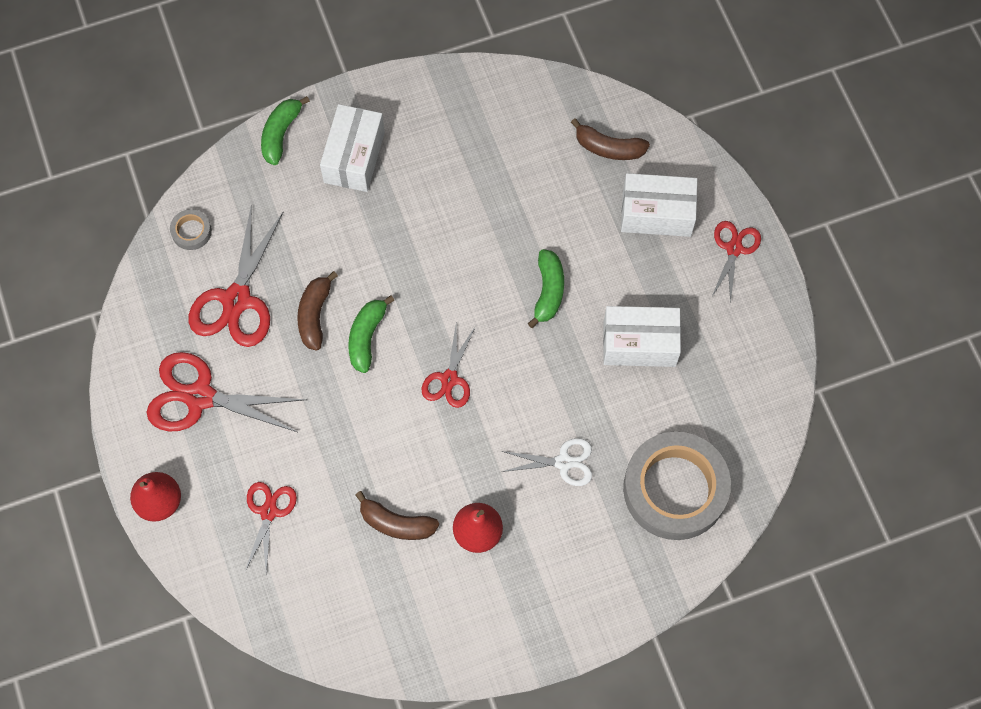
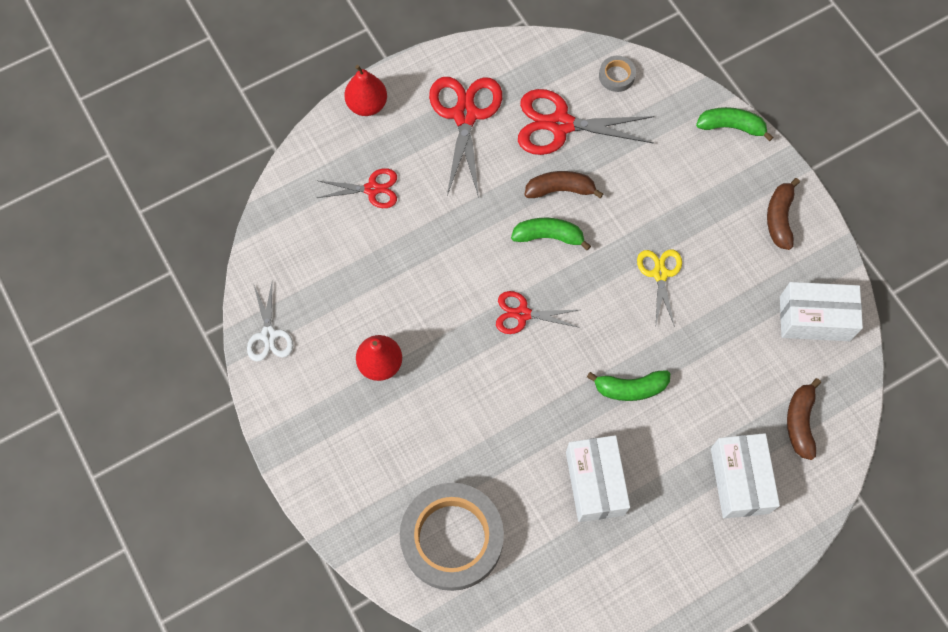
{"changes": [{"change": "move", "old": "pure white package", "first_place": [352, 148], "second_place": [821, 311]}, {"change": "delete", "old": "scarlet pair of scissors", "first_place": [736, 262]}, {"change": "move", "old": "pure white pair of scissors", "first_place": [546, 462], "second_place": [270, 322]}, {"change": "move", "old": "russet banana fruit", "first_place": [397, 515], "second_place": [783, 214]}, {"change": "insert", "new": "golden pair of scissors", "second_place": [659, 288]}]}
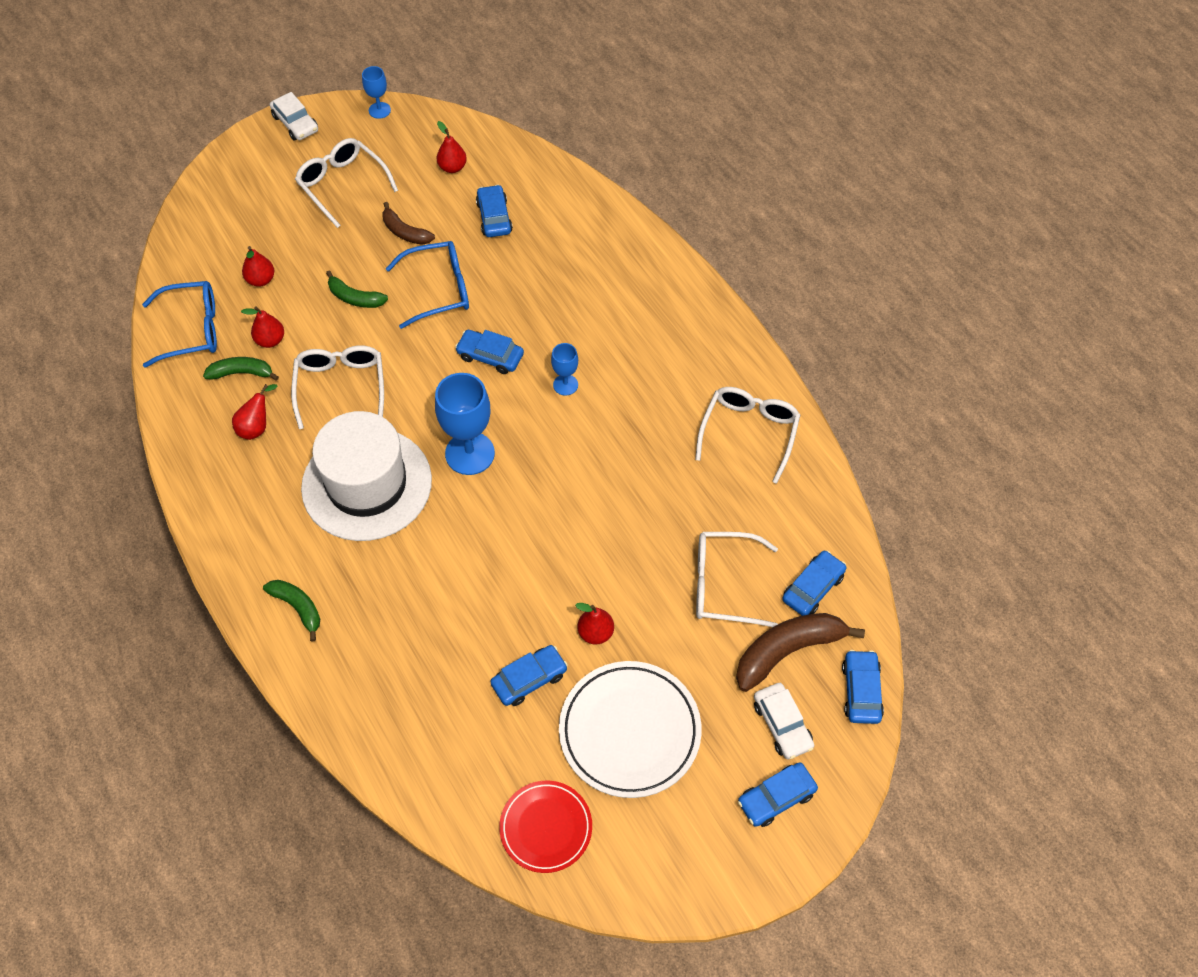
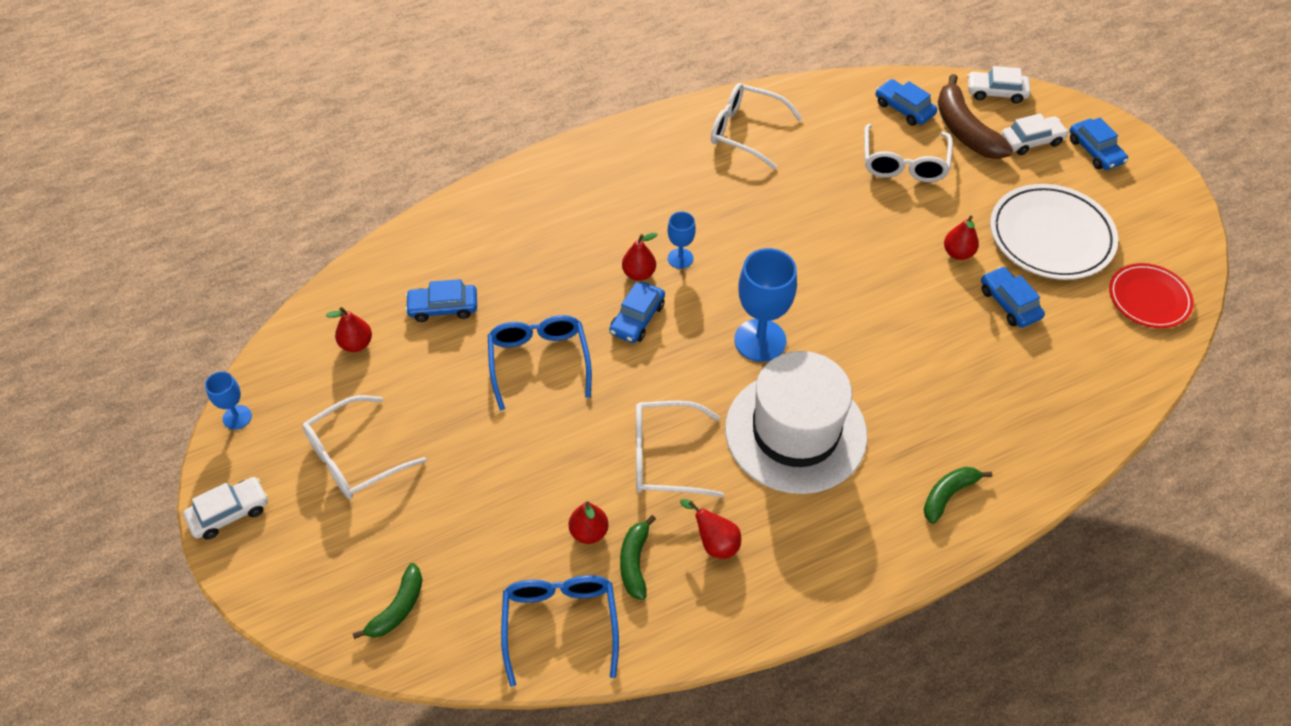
{"changes": [{"change": "delete", "old": "russet banana fruit", "first_place": [408, 223]}, {"change": "move", "old": "scarlet toy pear", "first_place": [258, 266], "second_place": [640, 257]}, {"change": "move", "old": "leaf-green banana fruit", "first_place": [357, 289], "second_place": [388, 601]}, {"change": "recolor", "old": "cobalt car", "new": "pure white car", "first_place": [863, 687], "second_place": [998, 85]}]}
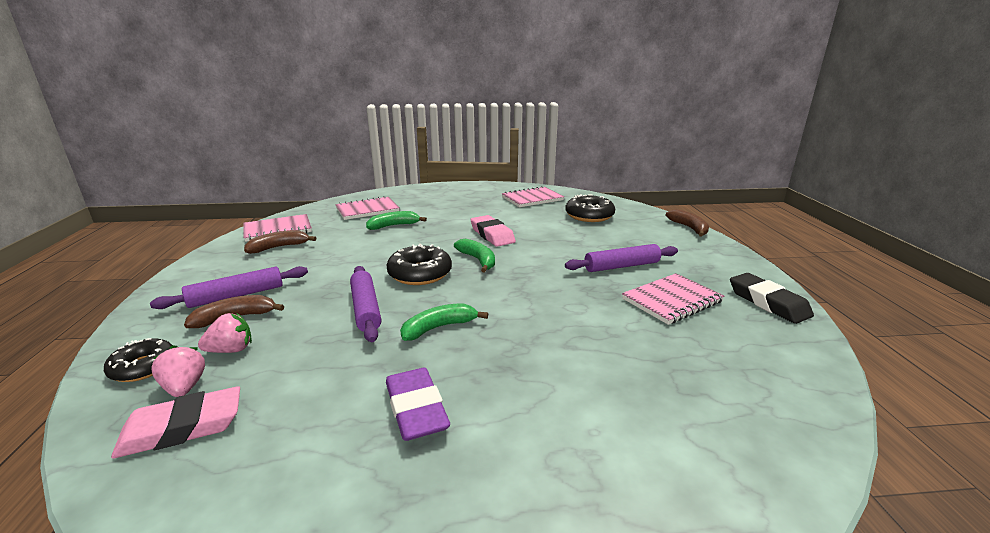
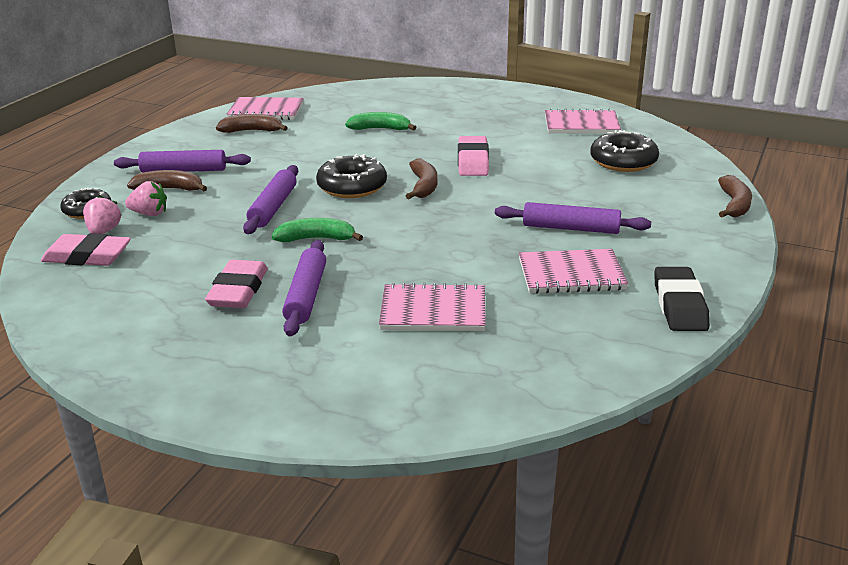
{"changes": [{"change": "move", "old": "pink notebook", "first_place": [367, 208], "second_place": [432, 306]}, {"change": "recolor", "old": "leaf-green banana fruit", "new": "russet banana fruit", "first_place": [474, 256], "second_place": [422, 179]}, {"change": "recolor", "old": "violet pencil eraser", "new": "pink pencil eraser", "first_place": [418, 404], "second_place": [236, 284]}, {"change": "insert", "new": "violet dough roller", "second_place": [304, 288]}]}
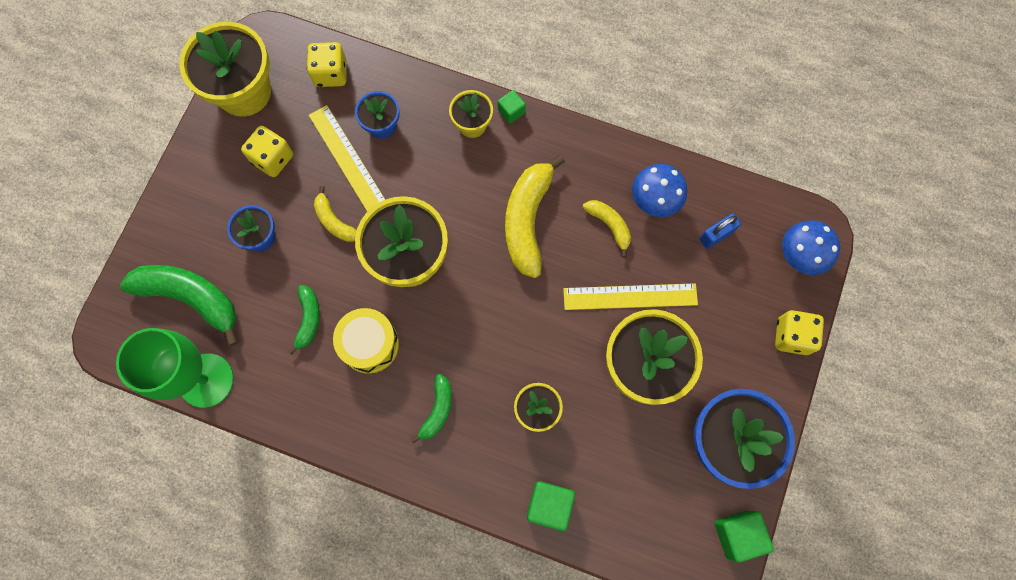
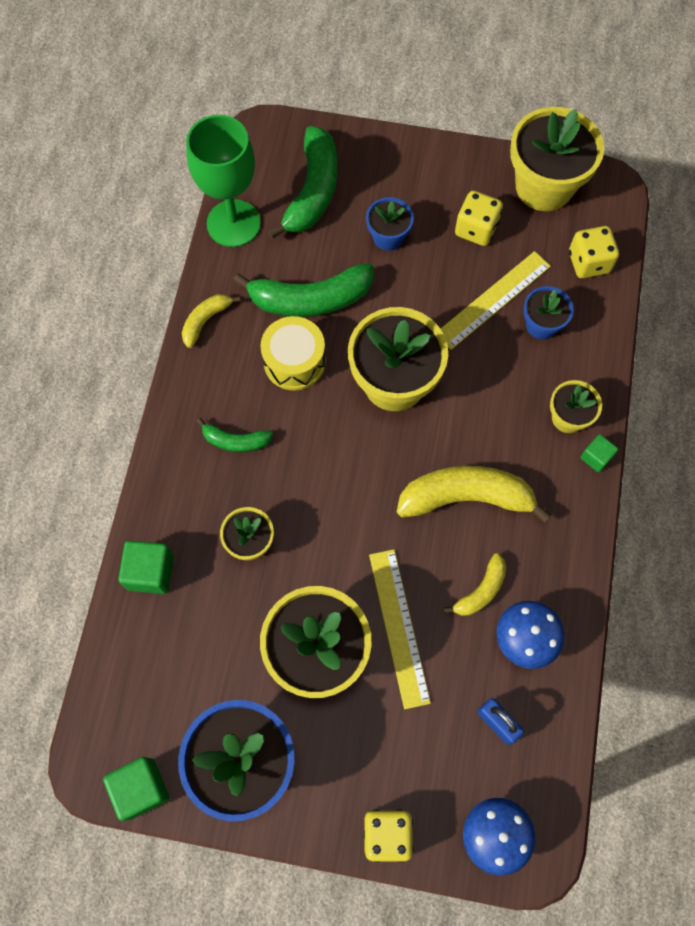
{"changes": [{"change": "move", "old": "golden banana fruit", "first_place": [335, 214], "second_place": [211, 321]}, {"change": "resize", "old": "leaf-green banana fruit", "first_place": [304, 320], "second_place": [303, 290], "factor": 1.89}]}
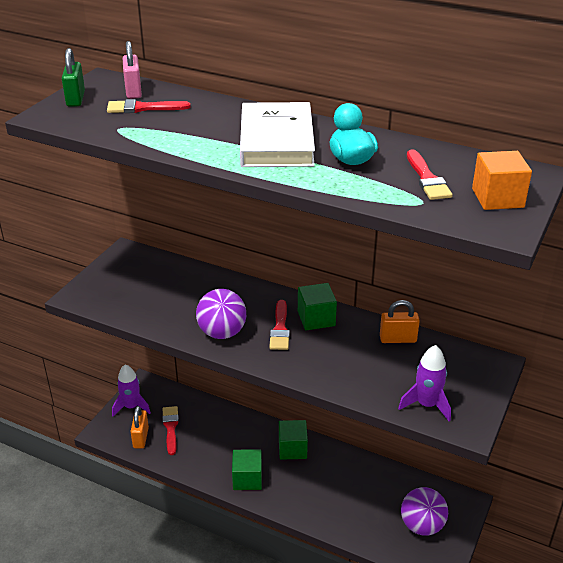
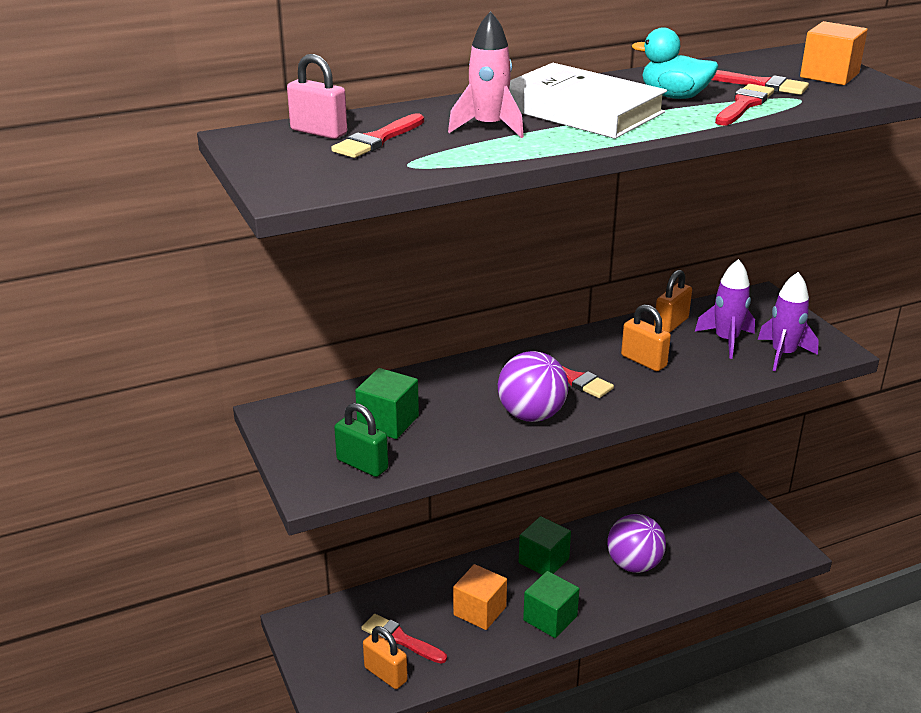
{"changes": [{"change": "move", "old": "leaf-green lock", "first_place": [73, 77], "second_place": [361, 440]}, {"change": "move", "old": "leaf-green solid cube", "first_place": [317, 306], "second_place": [387, 403]}, {"change": "move", "old": "violet rocket", "first_place": [131, 390], "second_place": [725, 309]}, {"change": "move", "old": "violet play ball", "first_place": [424, 511], "second_place": [636, 543]}, {"change": "insert", "new": "pink rocket", "second_place": [486, 74]}, {"change": "insert", "new": "scarlet paint brush", "second_place": [744, 105]}, {"change": "insert", "new": "orange-coloured lock", "second_place": [646, 337]}, {"change": "insert", "new": "orange-coloured solid cube", "second_place": [480, 597]}]}
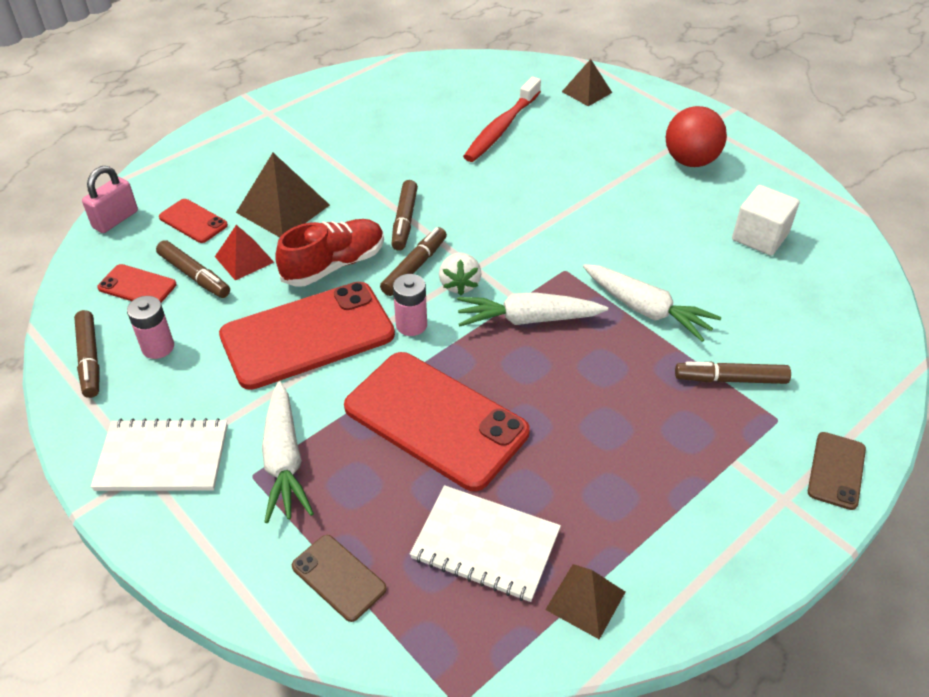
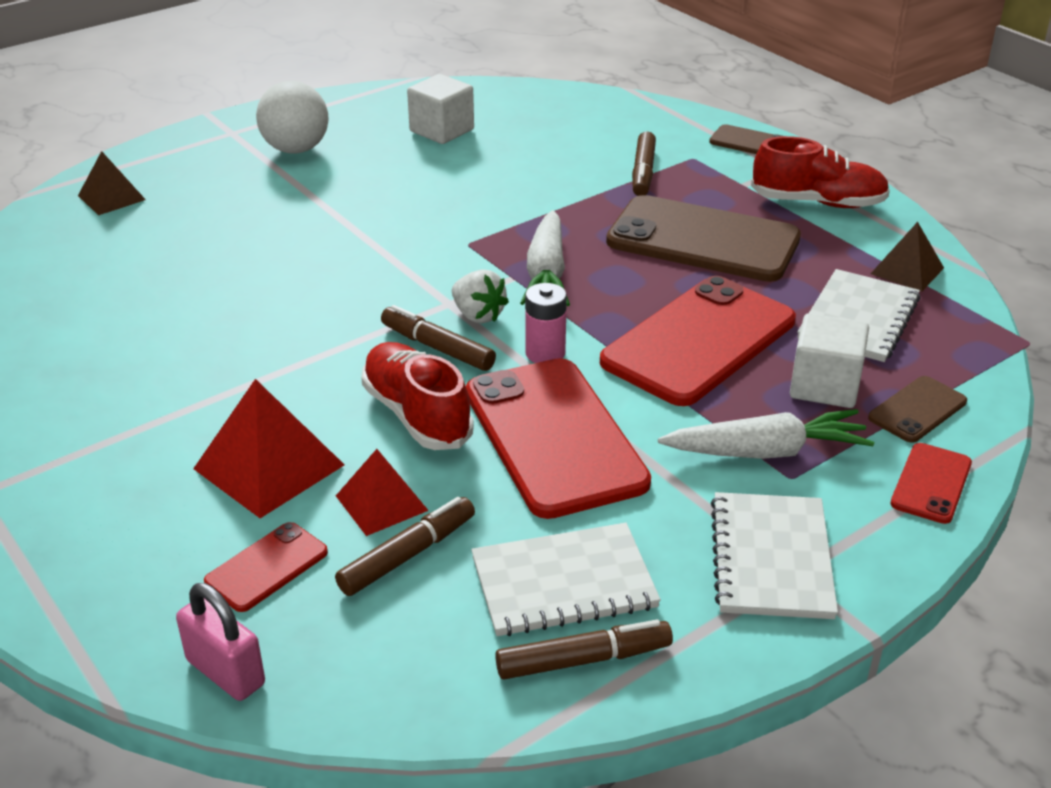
{"changes": [{"change": "delete", "old": "scarlet toothbrush", "first_place": [502, 119]}, {"change": "recolor", "old": "scarlet play ball", "new": "pure white play ball", "first_place": [696, 136], "second_place": [292, 117]}, {"change": "recolor", "old": "russet solid pyramid", "new": "scarlet solid pyramid", "first_place": [283, 195], "second_place": [268, 448]}, {"change": "delete", "old": "russet marker pen", "first_place": [404, 215]}, {"change": "rotate", "old": "pure white toy strawberry", "first_place": [460, 273], "second_place": [480, 296], "degrees": 45}, {"change": "move", "old": "scarlet smartphone", "first_place": [136, 283], "second_place": [931, 483]}, {"change": "delete", "old": "pure white carrot", "first_place": [652, 303]}, {"change": "replace", "old": "pink battery", "new": "pure white notebook", "first_place": [150, 327], "second_place": [566, 579]}, {"change": "insert", "new": "scarlet shoe", "second_place": [820, 172]}, {"change": "insert", "new": "russet smartphone", "second_place": [703, 238]}, {"change": "insert", "new": "pure white solid cube", "second_place": [829, 360]}]}
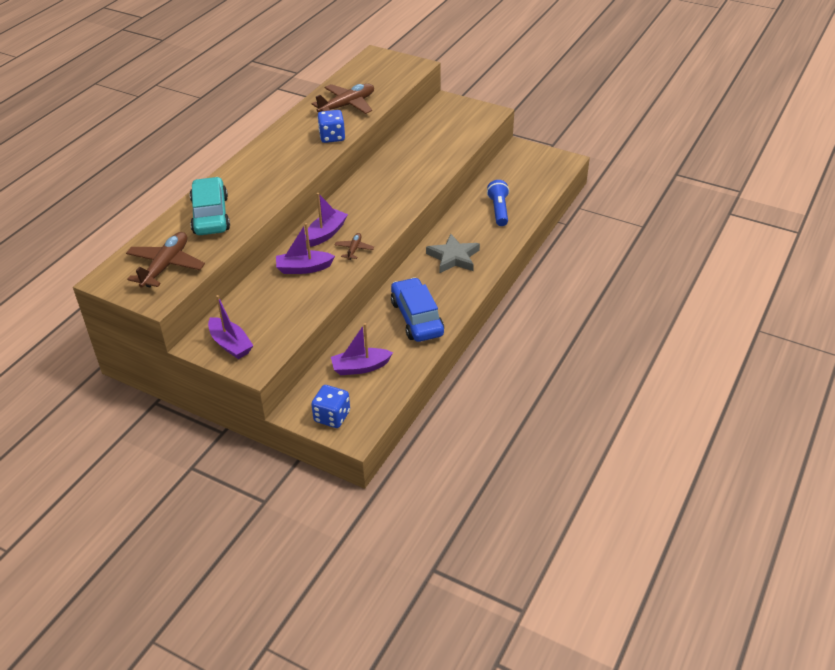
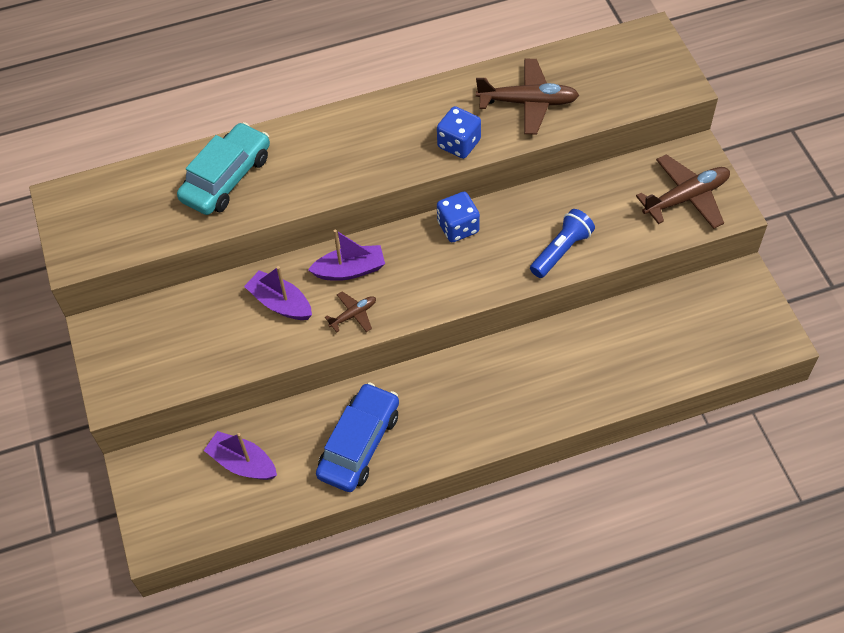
{"changes": [{"change": "move", "old": "cobalt torch", "first_place": [498, 203], "second_place": [562, 243]}, {"change": "move", "old": "russet aeroplane", "first_place": [165, 260], "second_place": [683, 191]}, {"change": "delete", "old": "grey star", "first_place": [453, 253]}, {"change": "delete", "old": "violet sailboat", "first_place": [230, 327]}, {"change": "move", "old": "cobalt dice", "first_place": [330, 406], "second_place": [458, 217]}]}
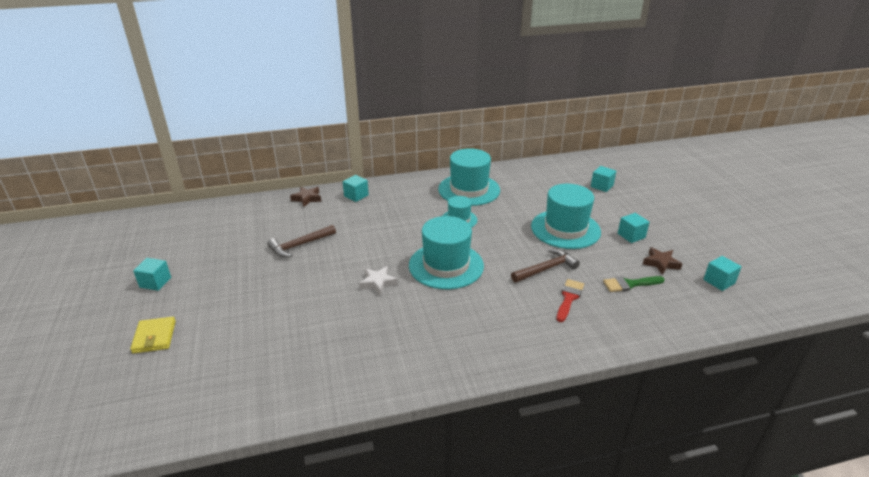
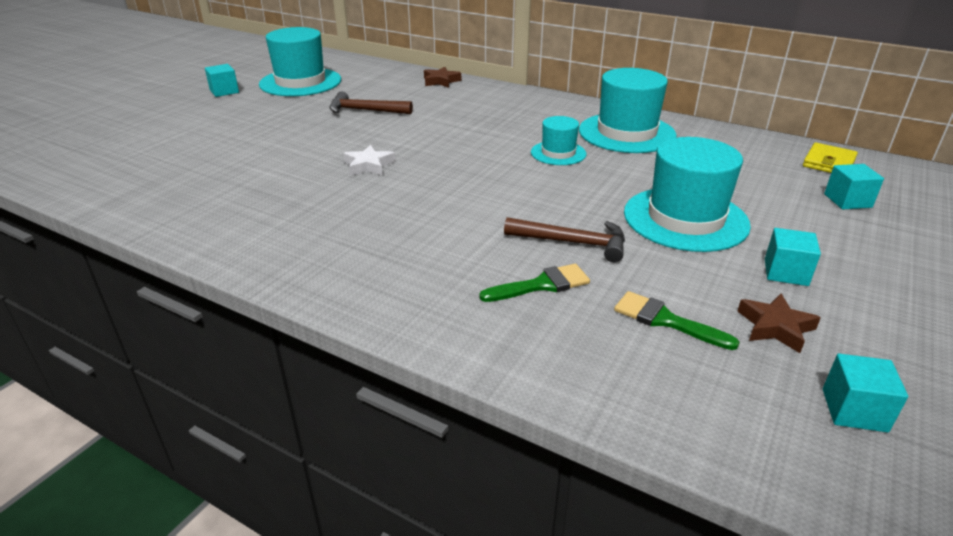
{"changes": [{"change": "delete", "old": "aqua solid cube", "first_place": [356, 188]}, {"change": "move", "old": "aqua top hat", "first_place": [446, 252], "second_place": [300, 61]}, {"change": "recolor", "old": "scarlet paint brush", "new": "leaf-green paint brush", "first_place": [570, 300], "second_place": [534, 283]}, {"change": "move", "old": "golden billfold", "first_place": [153, 335], "second_place": [830, 158]}]}
